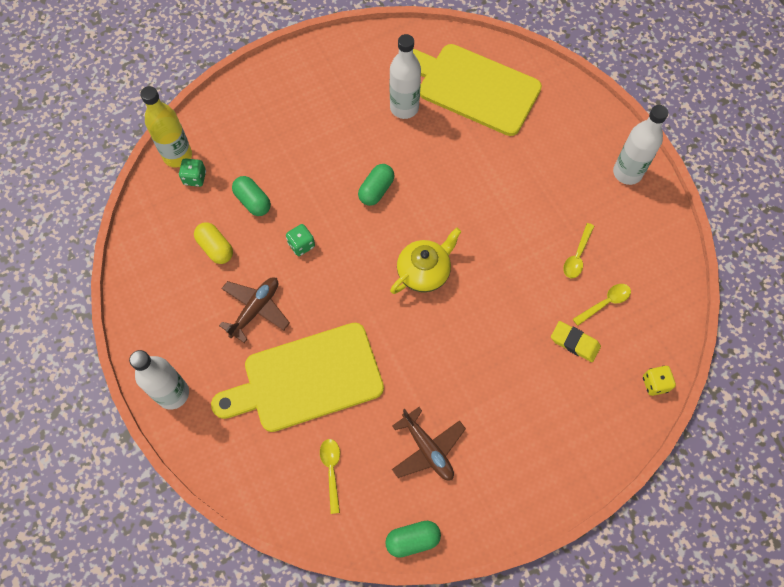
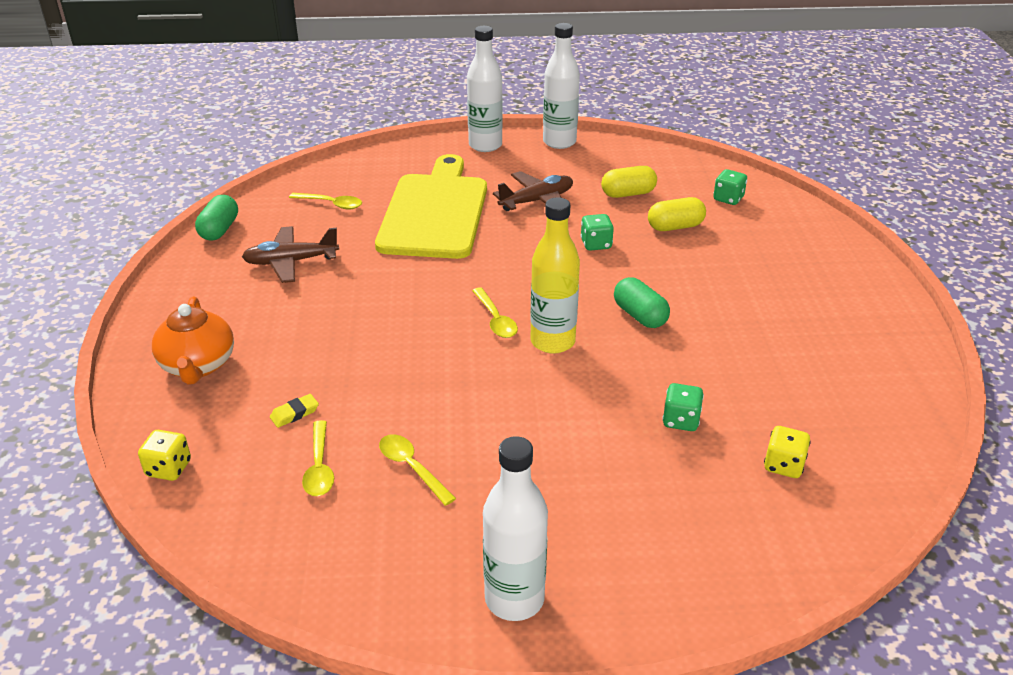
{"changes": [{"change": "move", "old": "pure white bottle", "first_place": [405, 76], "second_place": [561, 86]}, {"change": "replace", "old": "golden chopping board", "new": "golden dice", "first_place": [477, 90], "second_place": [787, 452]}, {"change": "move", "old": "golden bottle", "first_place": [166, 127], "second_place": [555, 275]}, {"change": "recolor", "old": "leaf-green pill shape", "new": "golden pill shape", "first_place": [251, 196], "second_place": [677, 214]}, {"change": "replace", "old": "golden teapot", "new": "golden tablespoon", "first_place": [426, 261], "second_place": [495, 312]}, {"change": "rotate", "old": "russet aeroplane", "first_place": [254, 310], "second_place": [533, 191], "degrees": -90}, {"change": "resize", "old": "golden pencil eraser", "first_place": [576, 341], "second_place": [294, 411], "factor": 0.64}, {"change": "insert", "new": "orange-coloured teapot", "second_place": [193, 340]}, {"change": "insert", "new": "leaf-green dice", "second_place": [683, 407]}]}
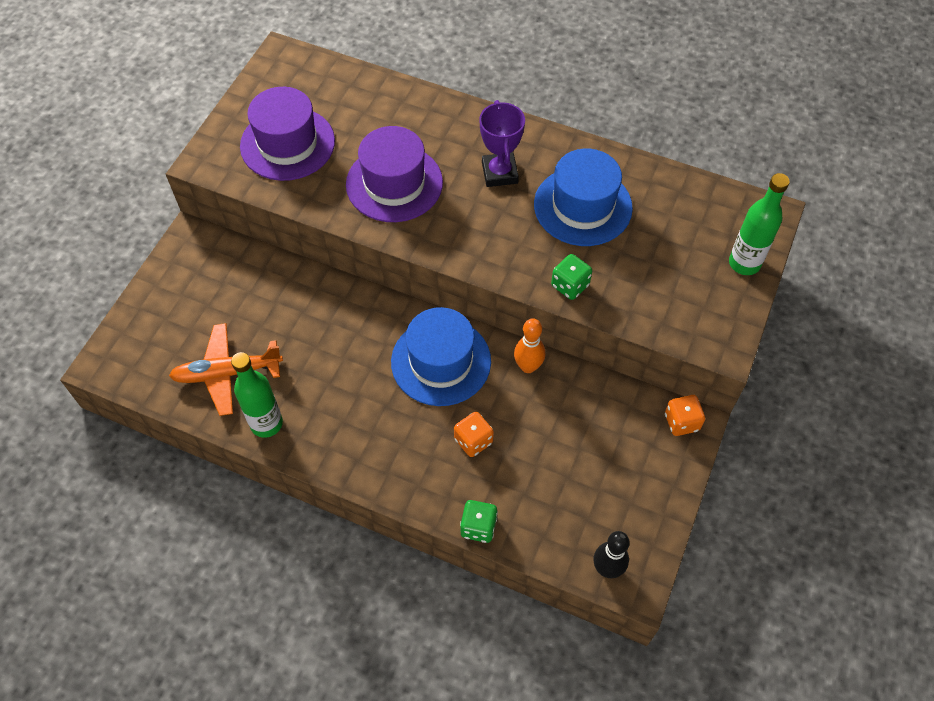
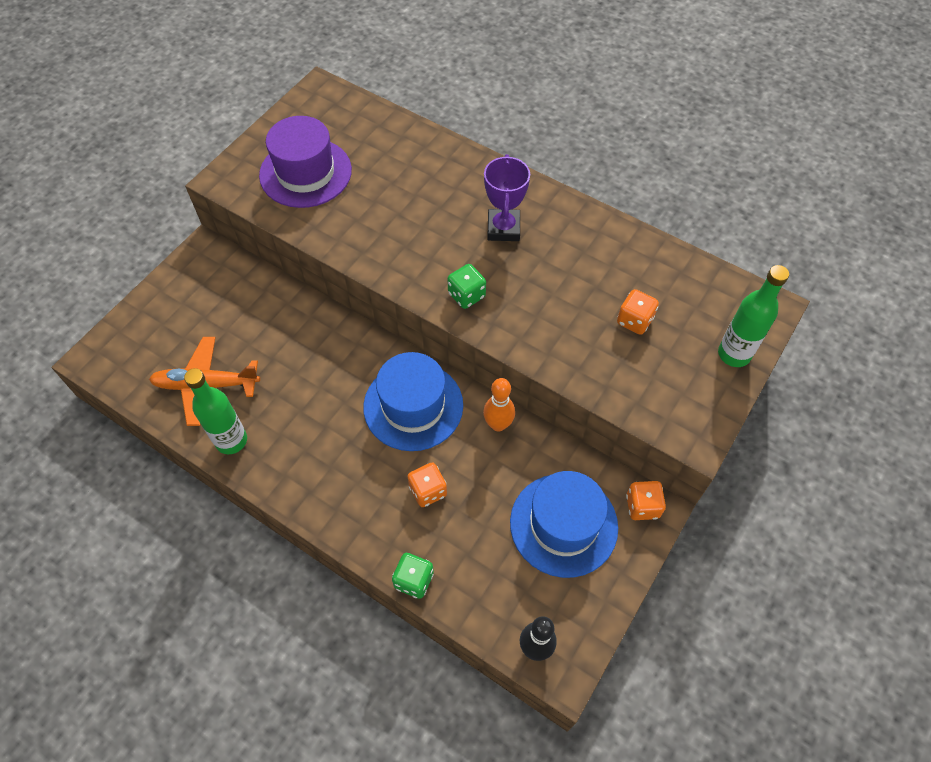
{"changes": [{"change": "delete", "old": "violet top hat", "first_place": [394, 174]}, {"change": "move", "old": "cobalt top hat", "first_place": [583, 197], "second_place": [564, 524]}, {"change": "move", "old": "leaf-green dice", "first_place": [571, 277], "second_place": [467, 286]}, {"change": "insert", "new": "orange-coloured dice", "second_place": [638, 312]}]}
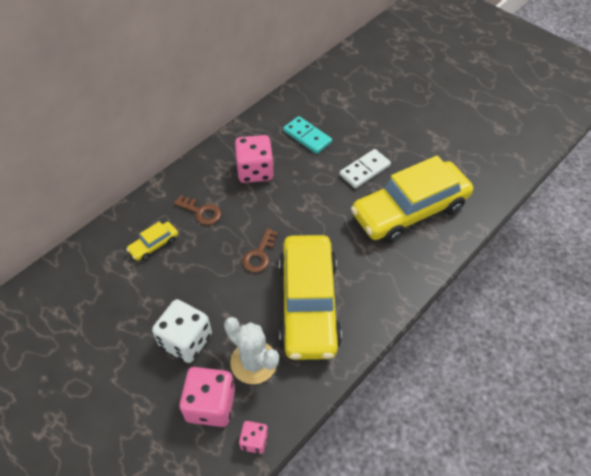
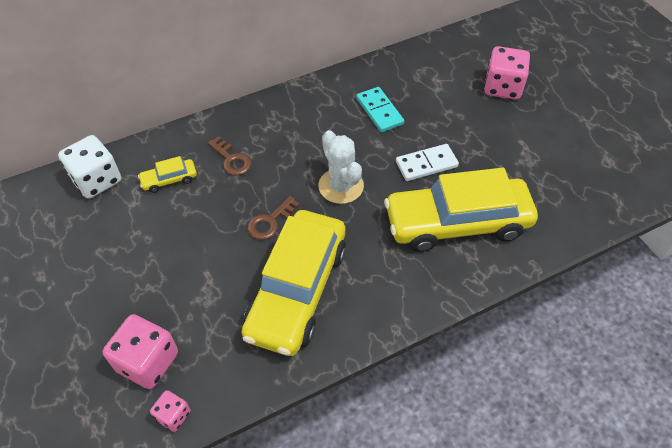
{"changes": [{"change": "move", "old": "pink dice", "first_place": [254, 159], "second_place": [507, 73]}, {"change": "move", "old": "pure white dice", "first_place": [182, 331], "second_place": [89, 167]}, {"change": "move", "old": "pure white saguaro cactus", "first_place": [251, 350], "second_place": [341, 167]}]}
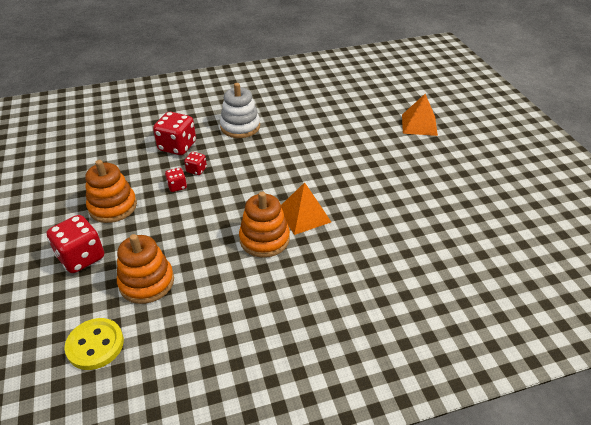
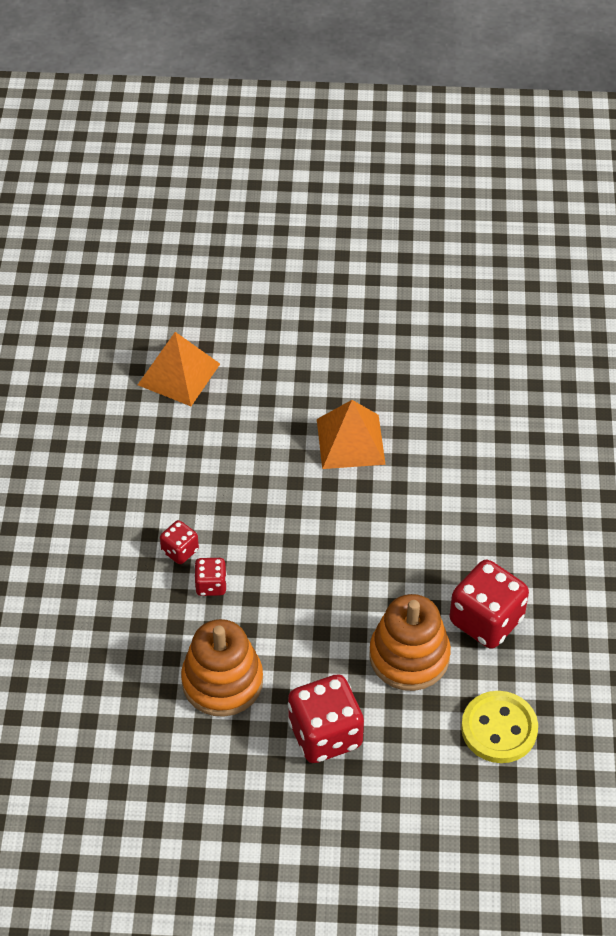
{"changes": [{"change": "delete", "old": "pure white ring stacker", "first_place": [240, 110]}, {"change": "move", "old": "orange-coloured solid pyramid", "first_place": [420, 115], "second_place": [179, 369]}, {"change": "move", "old": "scarlet dice", "first_place": [174, 133], "second_place": [489, 604]}, {"change": "delete", "old": "orange-coloured ring stacker", "first_place": [264, 224]}]}
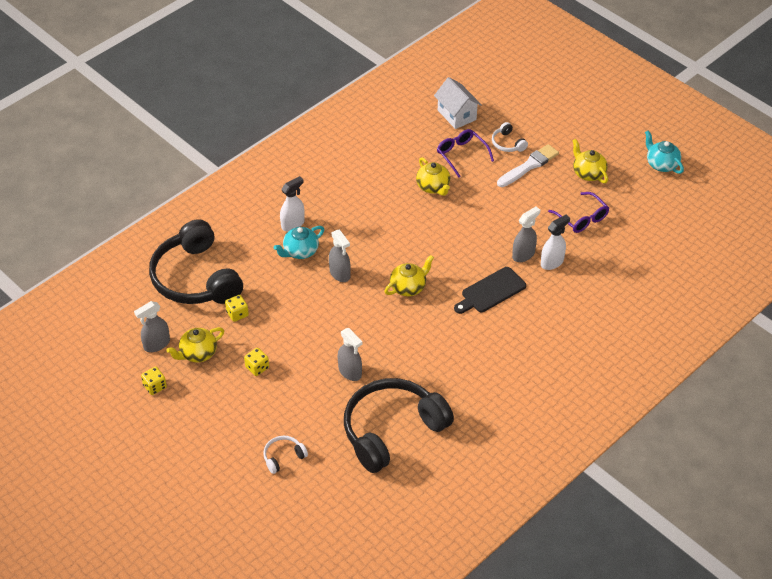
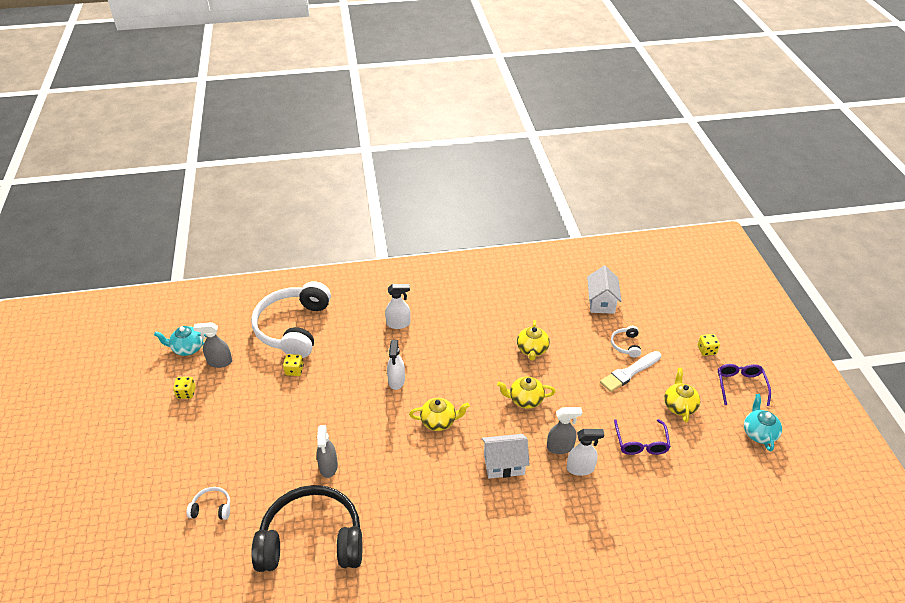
{"changes": [{"change": "move", "old": "violet spectacles", "first_place": [465, 153], "second_place": [744, 385]}, {"change": "rotate", "old": "pure white paint brush", "first_place": [528, 165], "second_place": [630, 371], "degrees": 150}, {"change": "recolor", "old": "jet-black over-ear headphones", "new": "pure white over-ear headphones", "first_place": [196, 261], "second_place": [291, 319]}, {"change": "move", "old": "aqua teapot", "first_place": [299, 242], "second_place": [180, 341]}, {"change": "recolor", "old": "grey sprayer", "new": "pure white sprayer", "first_place": [340, 256], "second_place": [396, 365]}, {"change": "replace", "old": "jet-black chopping board", "new": "pure white house", "first_place": [490, 290], "second_place": [506, 456]}, {"change": "move", "old": "golden teapot", "first_place": [195, 344], "second_place": [526, 392]}, {"change": "move", "old": "golden dice", "first_place": [256, 362], "second_place": [709, 345]}]}
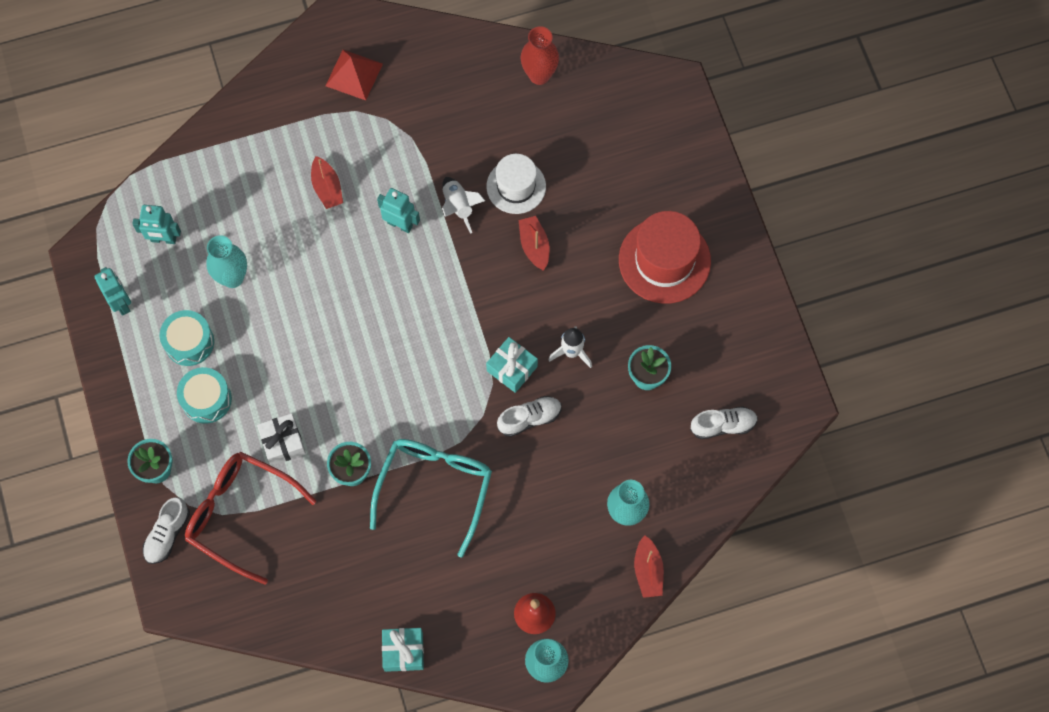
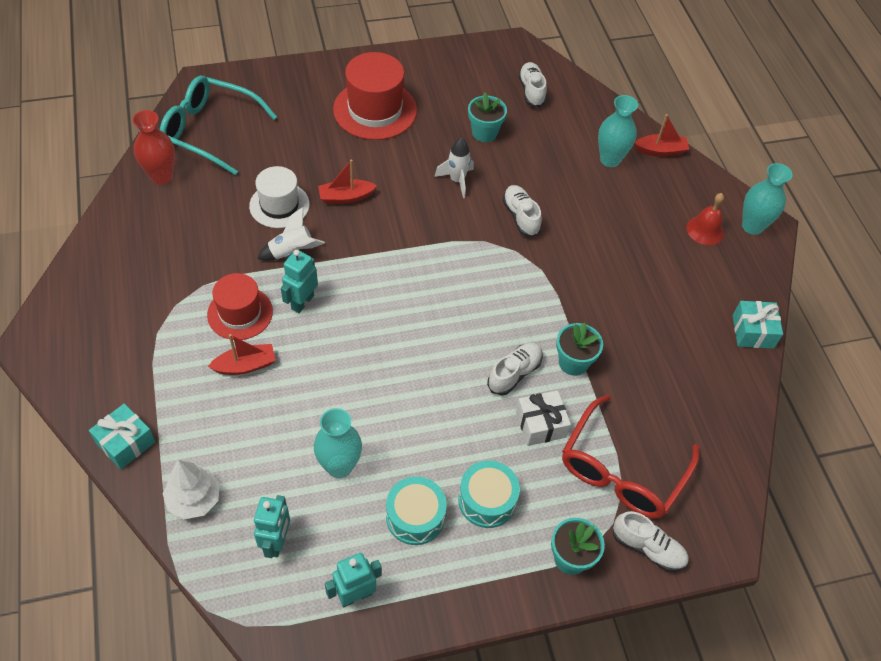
{"changes": [{"change": "delete", "old": "scarlet solid pyramid", "first_place": [354, 75]}, {"change": "move", "old": "aqua gift", "first_place": [512, 365], "second_place": [122, 436]}, {"change": "move", "old": "aqua spectacles", "first_place": [431, 498], "second_place": [218, 125]}, {"change": "insert", "new": "scarlet top hat", "second_place": [240, 306]}, {"change": "insert", "new": "pure white shoe", "second_place": [515, 369]}, {"change": "insert", "new": "pure white fir tree", "second_place": [191, 489]}]}
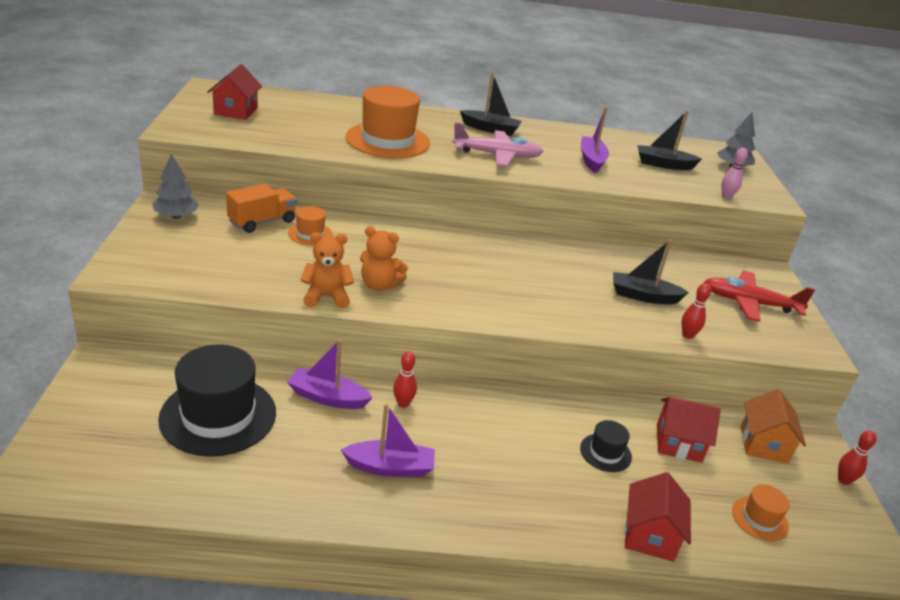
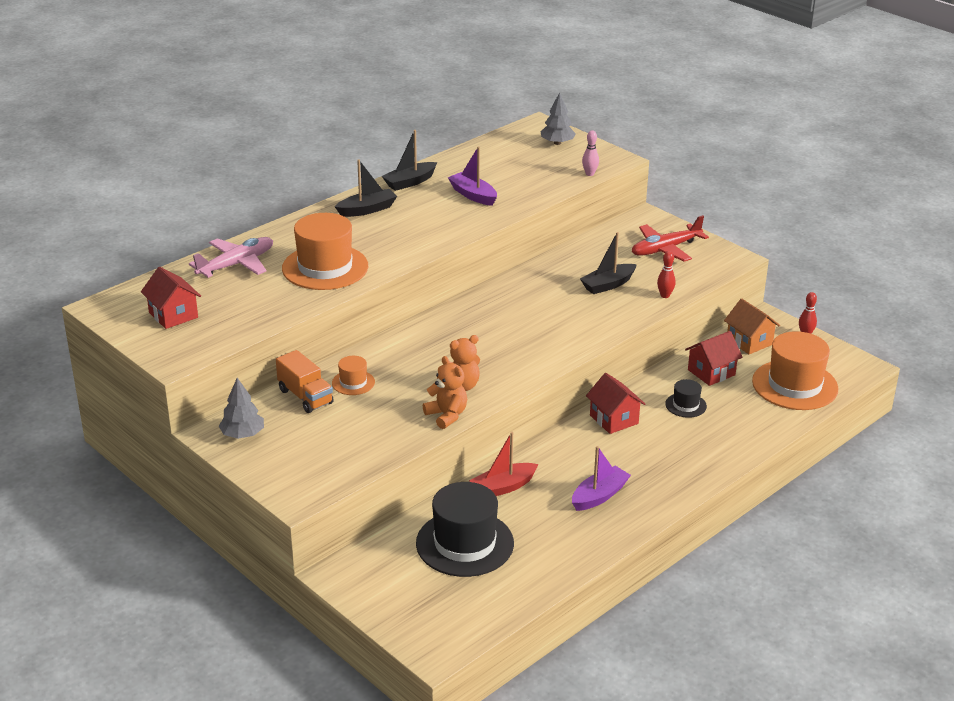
{"changes": [{"change": "move", "old": "jet-black sailboat", "first_place": [669, 140], "second_place": [409, 160]}, {"change": "move", "old": "pink aeroplane", "first_place": [498, 144], "second_place": [231, 257]}, {"change": "rotate", "old": "orange-coloured lorry", "first_place": [261, 208], "second_place": [305, 381], "degrees": 135}, {"change": "rotate", "old": "orange-coloured stuffed bear", "first_place": [327, 270], "second_place": [445, 392], "degrees": 105}, {"change": "recolor", "old": "violet sailboat", "new": "scarlet sailboat", "first_place": [330, 374], "second_place": [504, 464]}, {"change": "delete", "old": "scarlet skittle", "first_place": [405, 379]}, {"change": "move", "old": "scarlet house", "first_place": [658, 517], "second_place": [615, 403]}, {"change": "resize", "old": "orange-coloured top hat", "first_place": [760, 513], "second_place": [795, 370], "factor": 2.1}]}
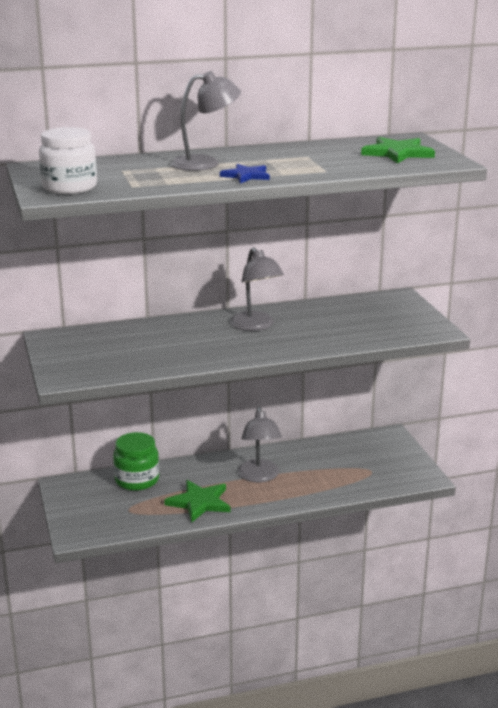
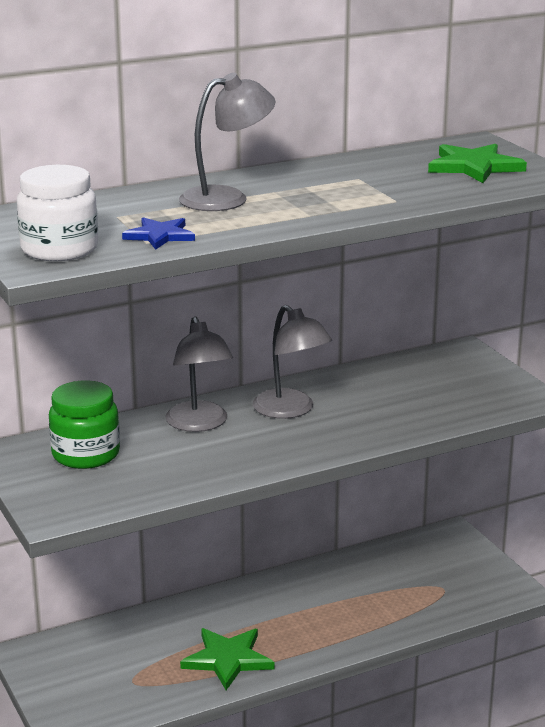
{"changes": [{"change": "move", "old": "cobalt star", "first_place": [245, 174], "second_place": [158, 233]}, {"change": "move", "old": "grey desk lamp", "first_place": [260, 444], "second_place": [199, 374]}, {"change": "move", "old": "leaf-green jam jar", "first_place": [136, 461], "second_place": [84, 424]}]}
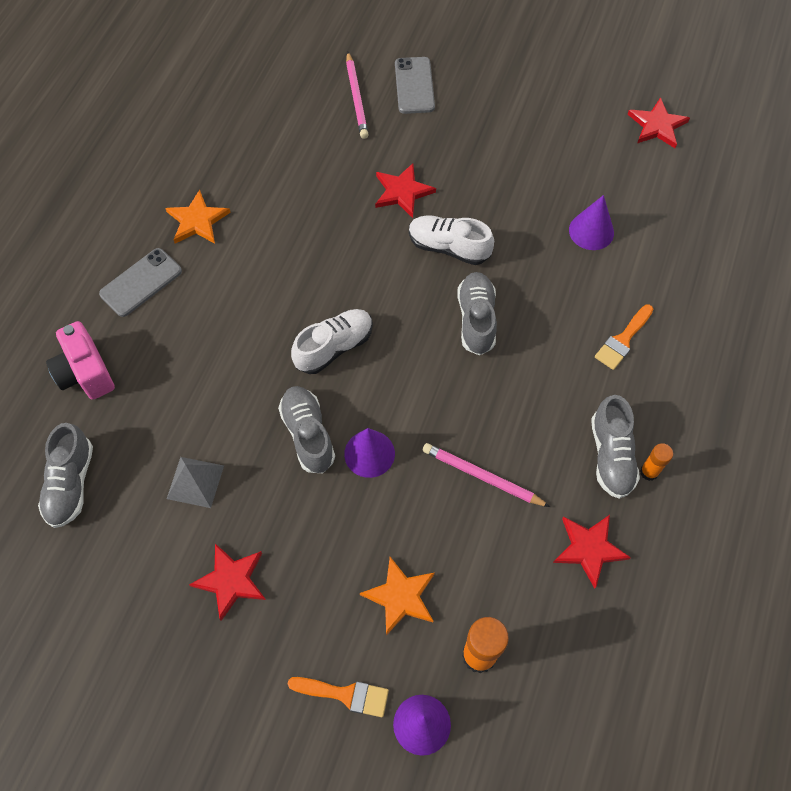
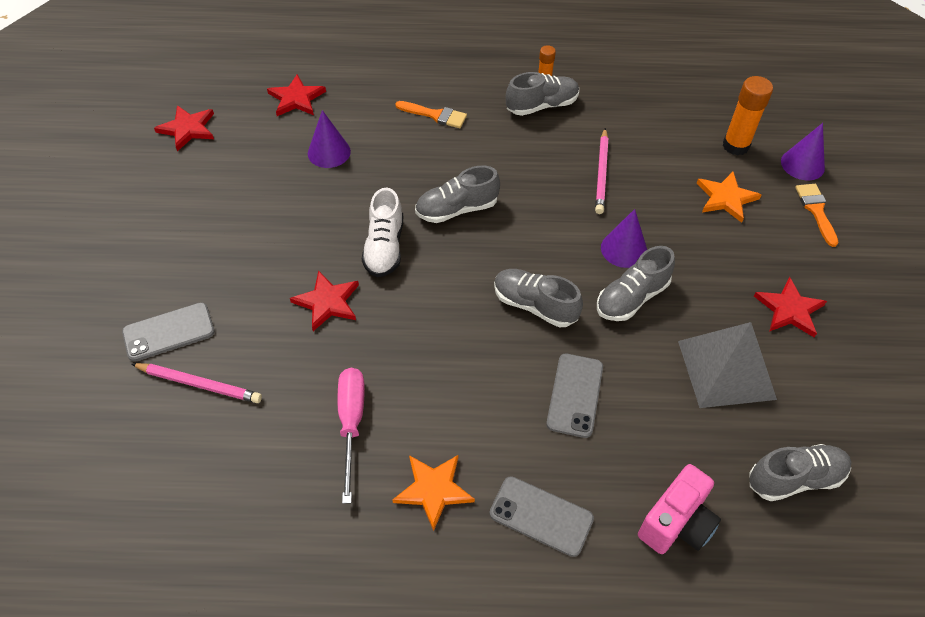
{"changes": [{"change": "rotate", "old": "pink pencil", "first_place": [357, 95], "second_place": [197, 383], "degrees": 45}, {"change": "recolor", "old": "pure white shoe", "new": "grey shoe", "first_place": [332, 341], "second_place": [538, 298]}, {"change": "resize", "old": "grey solid pyramid", "first_place": [195, 482], "second_place": [727, 365], "factor": 1.7}, {"change": "move", "old": "scarlet star", "first_place": [592, 551], "second_place": [296, 95]}, {"change": "insert", "new": "grey smartphone", "second_place": [574, 396]}, {"change": "insert", "new": "pink screwdriver", "second_place": [351, 436]}]}
